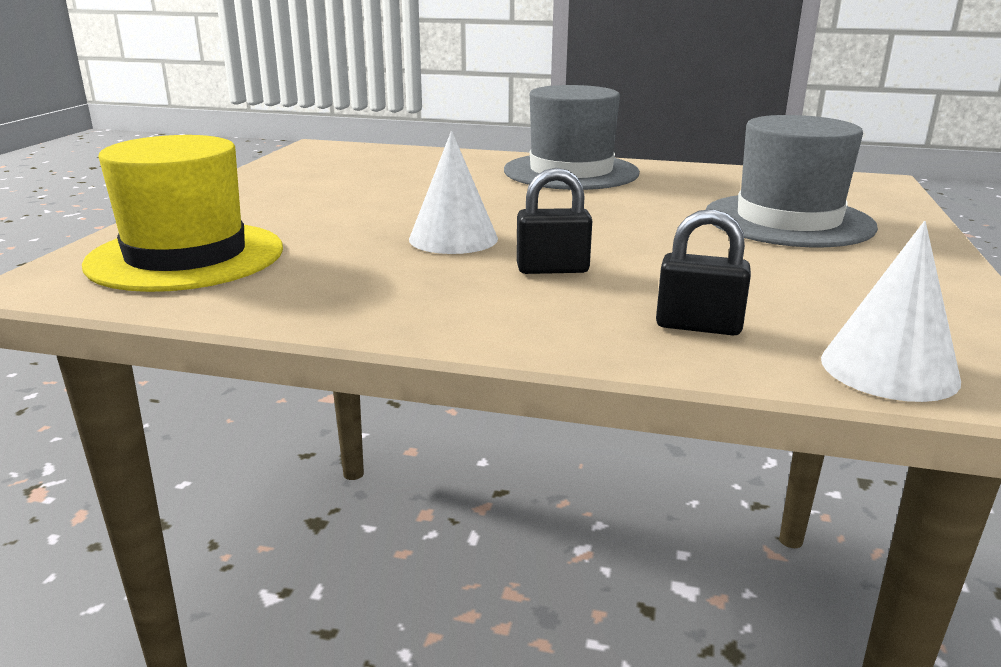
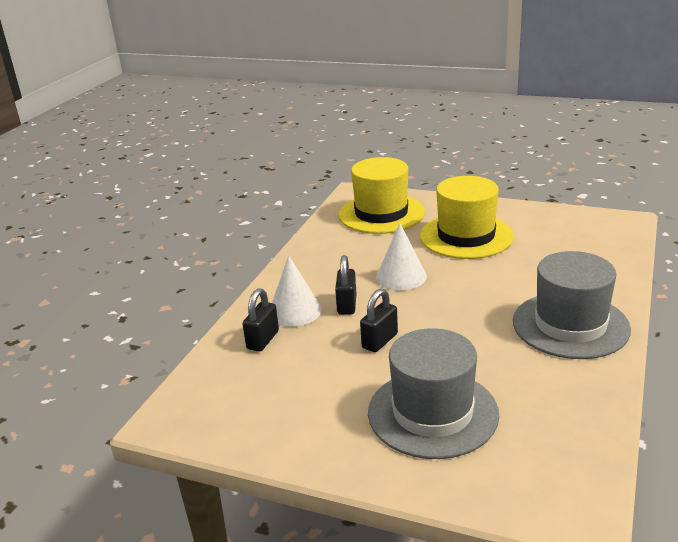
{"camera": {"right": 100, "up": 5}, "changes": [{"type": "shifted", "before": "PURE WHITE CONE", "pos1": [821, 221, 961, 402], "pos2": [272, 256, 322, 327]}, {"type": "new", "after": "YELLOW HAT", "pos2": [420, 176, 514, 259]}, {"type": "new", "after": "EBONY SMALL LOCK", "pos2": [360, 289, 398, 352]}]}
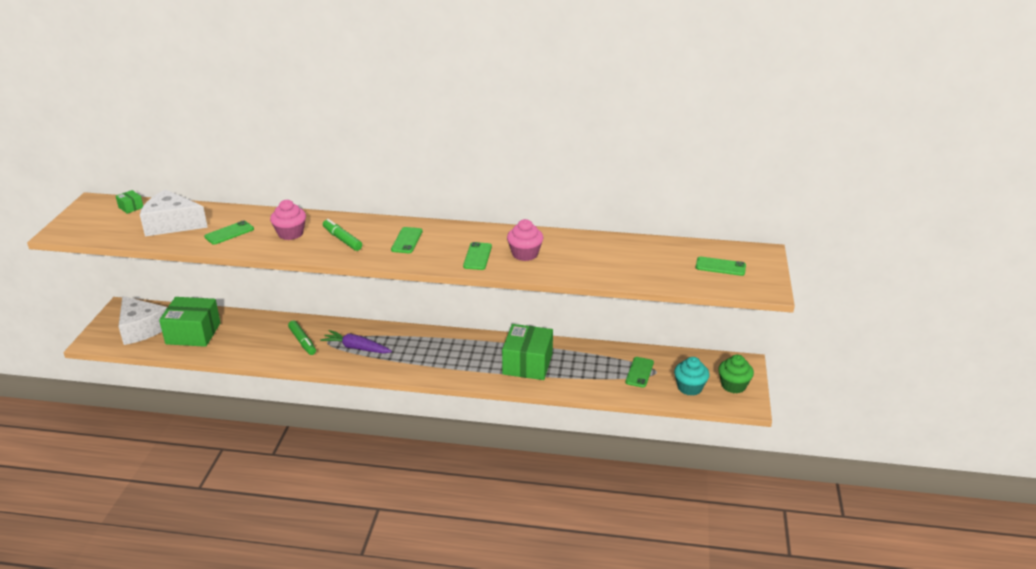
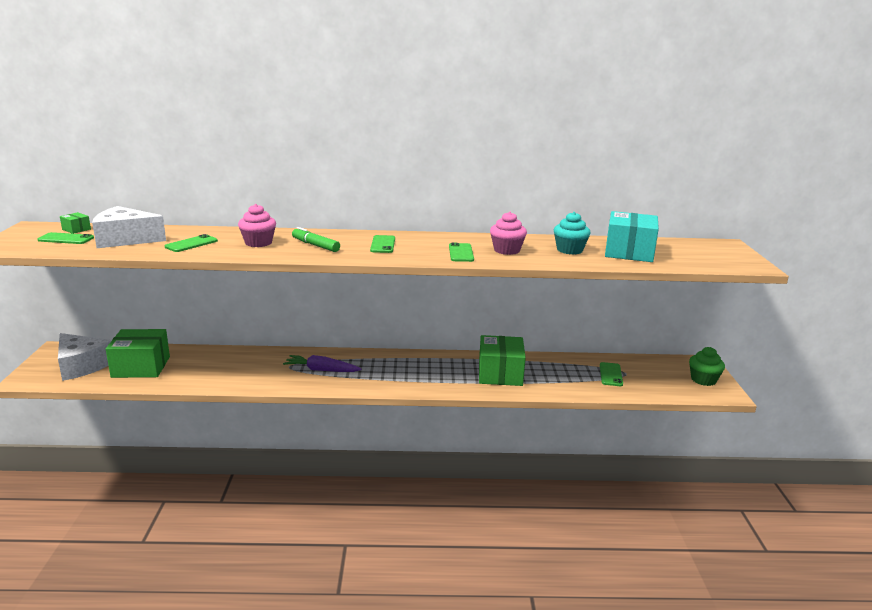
{"camera": {"right": -10, "up": -10}, "changes": [{"type": "shifted", "before": "LEAF-GREEN MOBILE PHONE", "pos1": [696, 257, 746, 276], "pos2": [37, 232, 94, 244]}, {"type": "gone", "before": "LEAF-GREEN MARKER", "pos1": [288, 320, 316, 355]}, {"type": "shifted", "before": "TURQUOISE CUPCAKE", "pos1": [674, 357, 710, 396], "pos2": [554, 212, 591, 255]}, {"type": "new", "after": "TURQUOISE BOX", "pos2": [605, 211, 659, 262]}]}
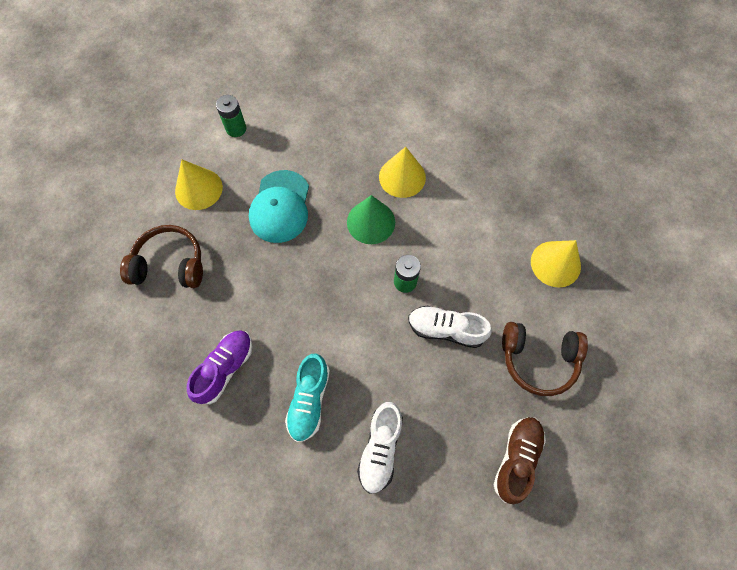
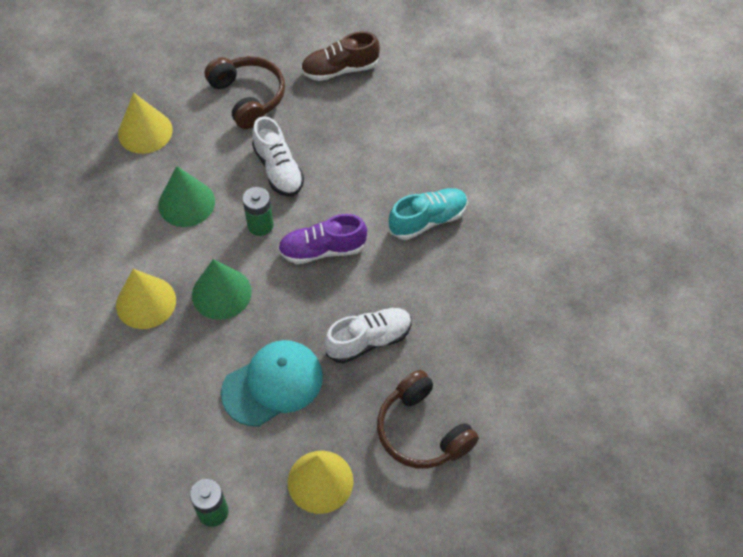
{"camera": {"right": -130, "up": -10}, "changes": [{"type": "shifted", "before": "VIOLET LACE-UP SHOE", "pos1": [187, 330, 252, 404], "pos2": [278, 214, 367, 264]}, {"type": "shifted", "before": "PURE WHITE LACE-UP SHOE", "pos1": [357, 402, 403, 494], "pos2": [324, 308, 412, 363]}, {"type": "new", "after": "LEAF-GREEN CONE", "pos2": [158, 166, 215, 227]}]}
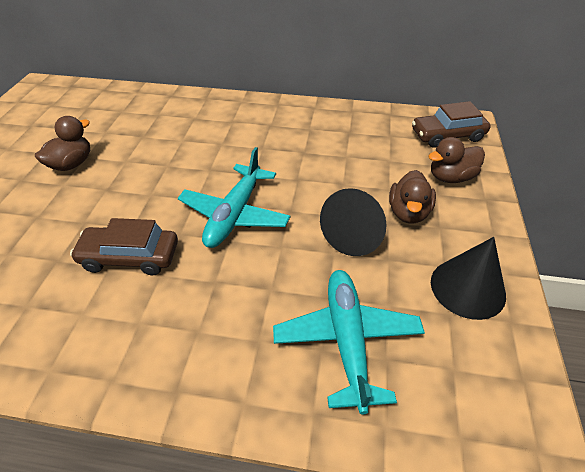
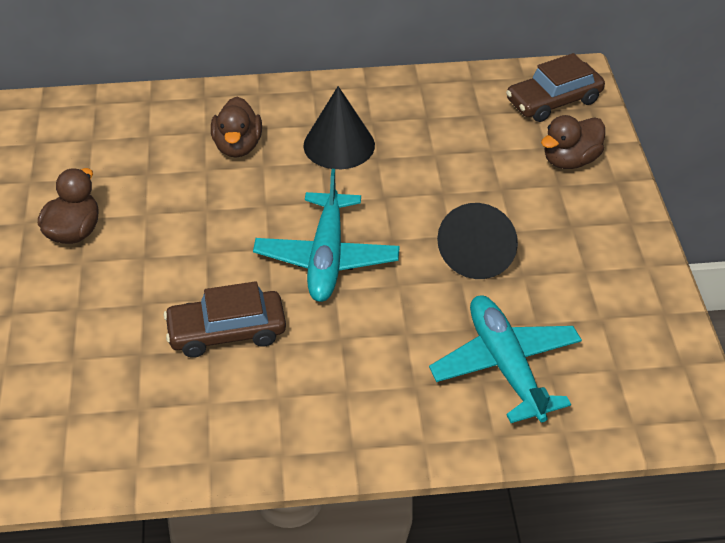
{"camera": {"right": -15, "up": 0}, "changes": [{"type": "shifted", "before": "DARK BROWN RUBBER DUCK", "pos1": [389, 170, 436, 224], "pos2": [211, 97, 262, 158]}, {"type": "shifted", "before": "EBONY CONE", "pos1": [431, 237, 506, 320], "pos2": [304, 86, 375, 169]}]}
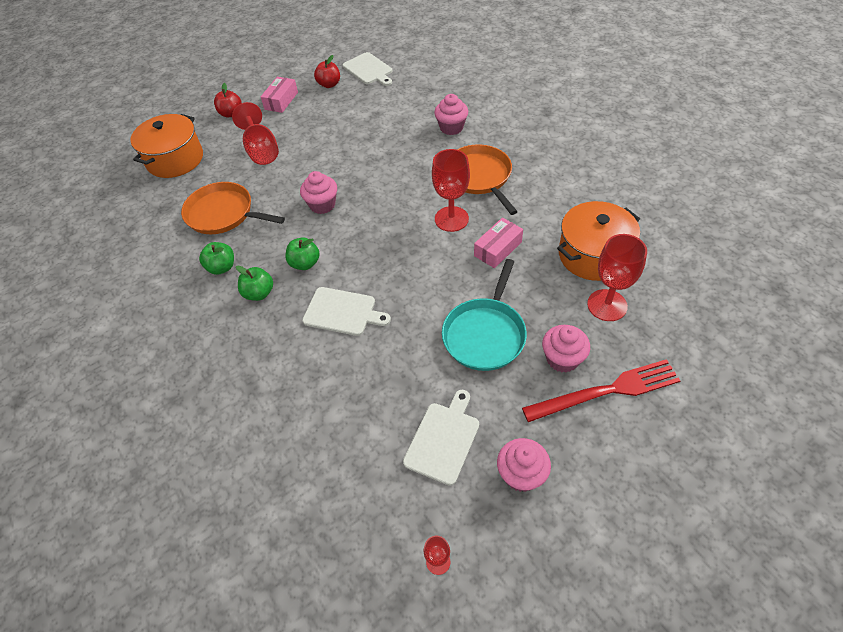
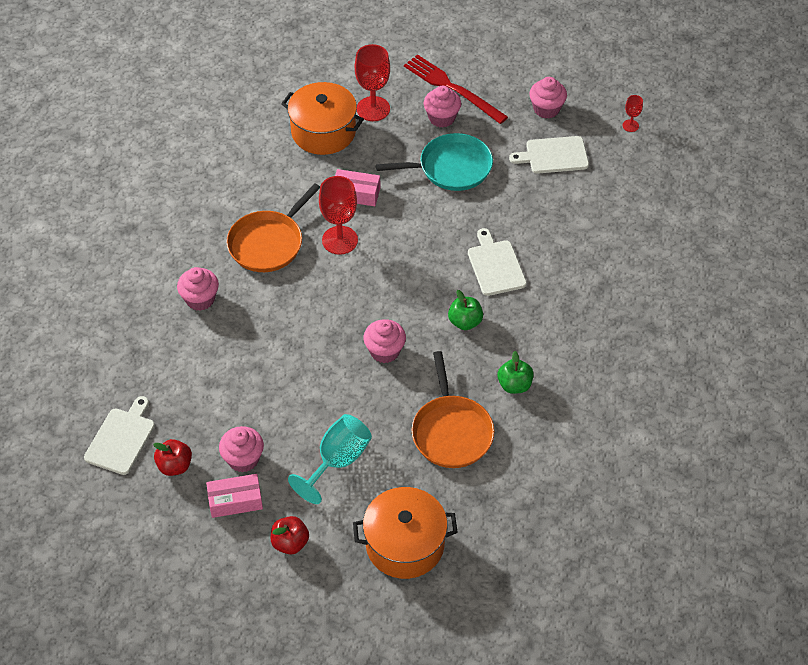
{"camera": {"right": -125, "up": 0}, "changes": [{"type": "repainted", "before": "SCARLET WINE GLASS", "after": "TURQUOISE WINE GLASS", "pos1": [232, 102, 279, 165], "pos2": [288, 414, 372, 504]}, {"type": "gone", "before": "LEAF-GREEN APPLE", "pos1": [236, 265, 273, 301]}, {"type": "new", "after": "ROSE-PINK CUPCAKE", "pos2": [219, 426, 264, 473]}]}
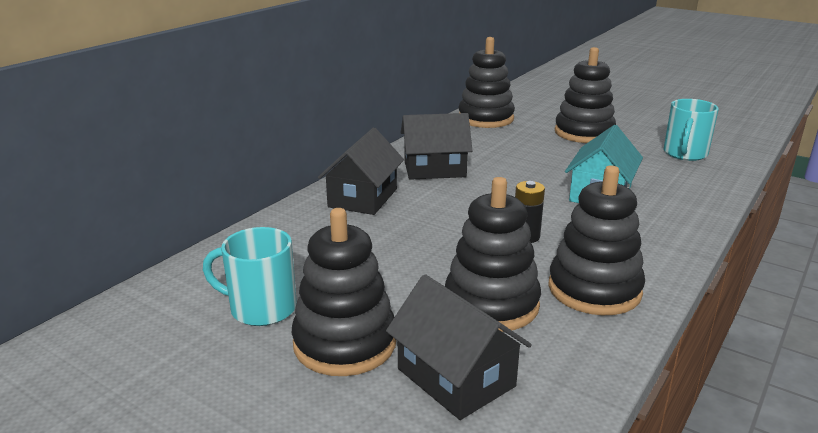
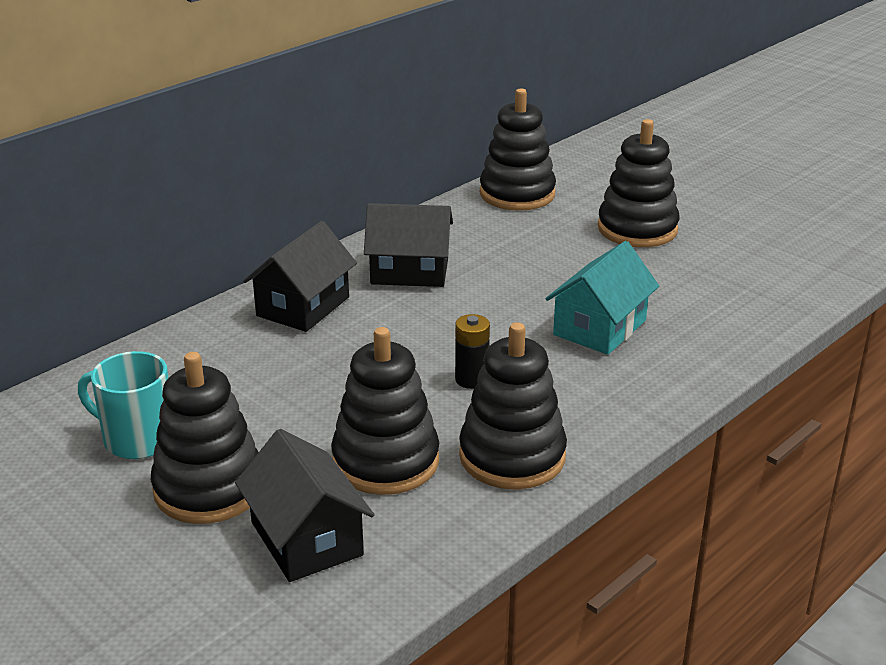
{"camera": {"right": 10, "up": 5}, "changes": [{"type": "gone", "before": "TURQUOISE COFFEE MUG", "pos1": [664, 99, 719, 161]}]}
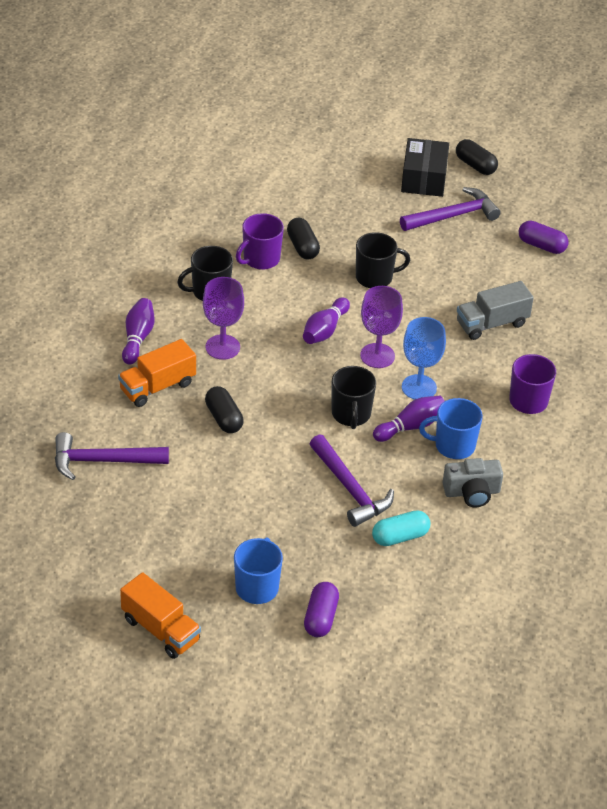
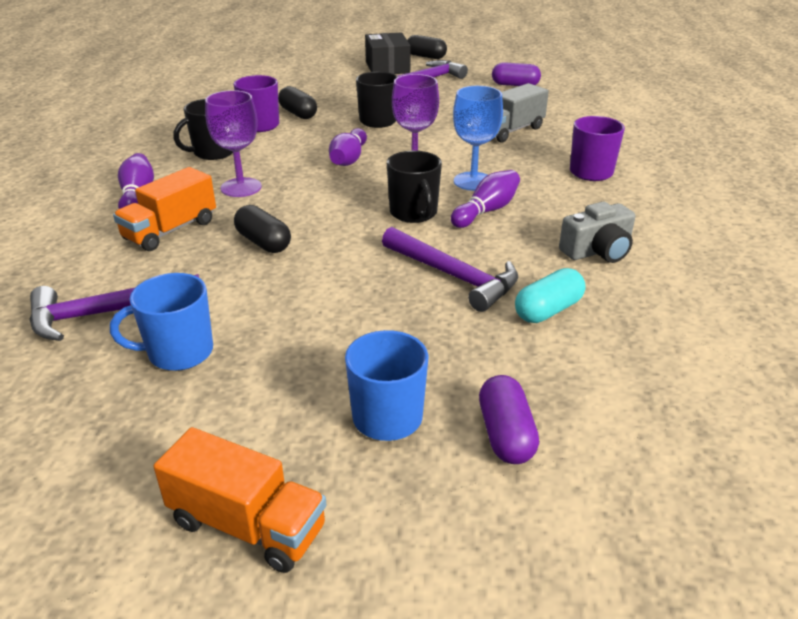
{"camera": {"right": -15, "up": -10}, "changes": [{"type": "shifted", "before": "ROYAL BLUE COFFEE MUG", "pos1": [419, 398, 483, 459], "pos2": [110, 273, 213, 371]}]}
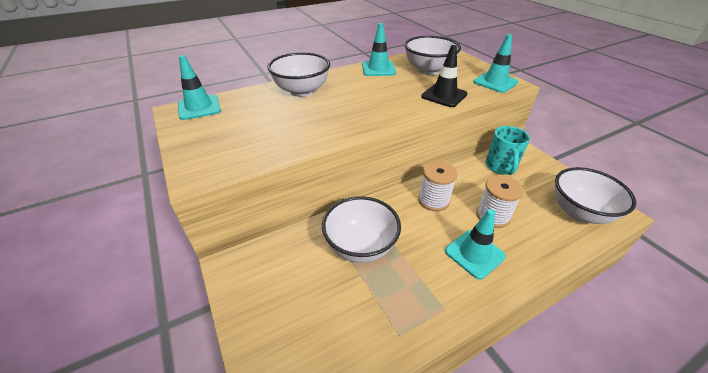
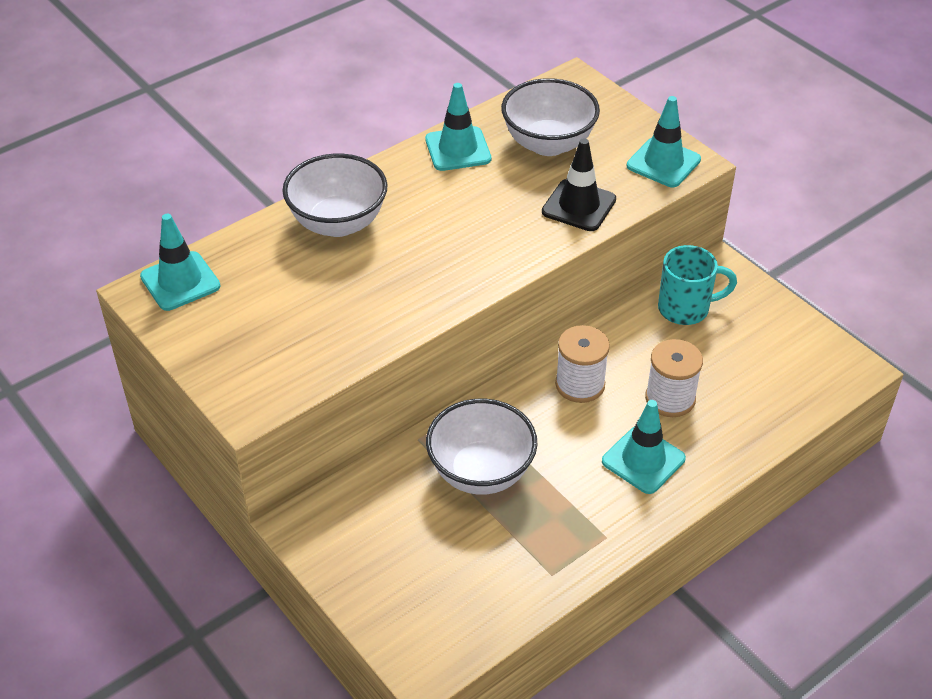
{"camera": {"right": -10, "up": 5}, "changes": [{"type": "rotated", "before": "TURQUOISE COFFEE MUG", "pos1": [486, 126, 530, 175], "pos2": [658, 245, 737, 325], "turn": -90}, {"type": "gone", "before": "PURE WHITE SERVING BOWL", "pos1": [555, 167, 636, 224]}]}
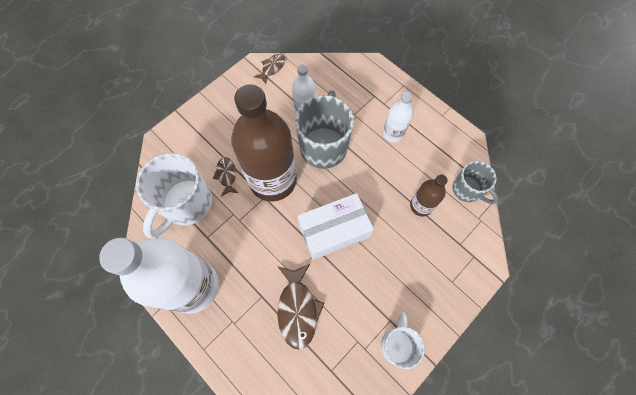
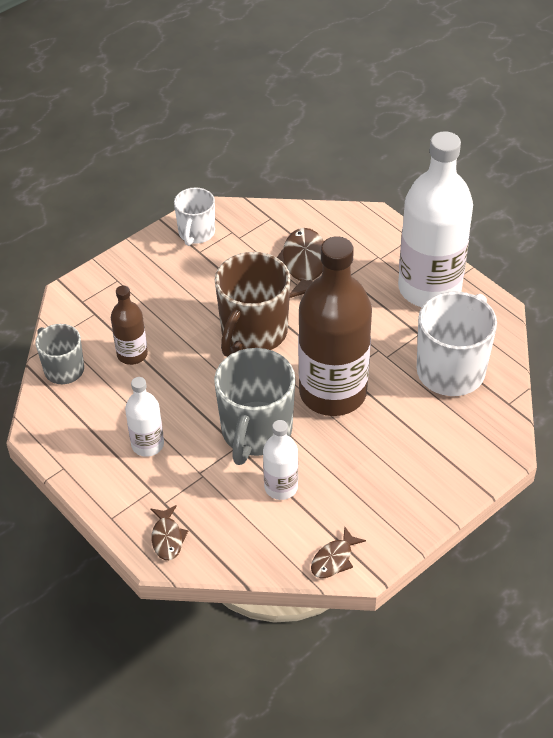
{"camera": {"right": -175, "up": -20}, "changes": [{"type": "shifted", "before": "DARK BROWN FISH", "pos1": [213, 157, 238, 197], "pos2": [150, 505, 188, 560]}, {"type": "swapped", "before": "PURE WHITE BOX", "after": "DARK BROWN COFFEE MUG", "pos1": [298, 193, 374, 260], "pos2": [215, 252, 291, 357]}]}
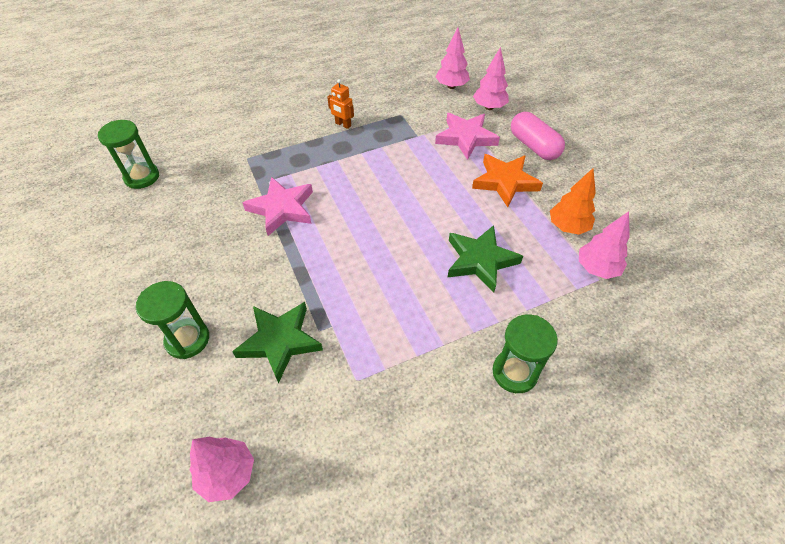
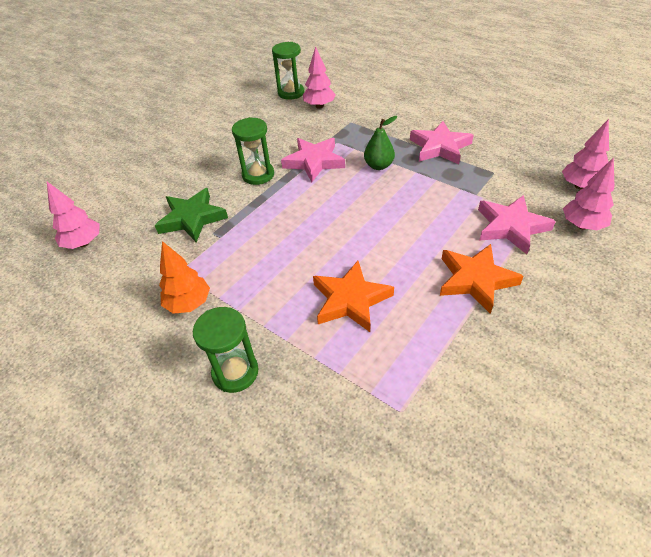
{"camera": {"right": 65, "up": -5}, "changes": [{"type": "swapped", "before": "BRIGHT ORANGE TOY ROBOT", "after": "ROSE-PINK FIVE-POINTED STAR", "pos1": [327, 79, 354, 129], "pos2": [410, 121, 474, 164]}, {"type": "gone", "before": "ROSE-PINK CAPSULE", "pos1": [511, 112, 565, 160]}, {"type": "shifted", "before": "BRIGHT ORANGE TOY TREE", "pos1": [550, 168, 596, 235], "pos2": [159, 241, 210, 314]}, {"type": "shifted", "before": "ROSE-PINK TOY TREE", "pos1": [579, 211, 630, 279], "pos2": [303, 46, 336, 109]}, {"type": "repainted", "before": "LEAF-GREEN FIVE-POINTED STAR", "after": "BRIGHT ORANGE FIVE-POINTED STAR", "pos1": [448, 225, 523, 293], "pos2": [313, 261, 394, 332]}, {"type": "shifted", "before": "LEAF-GREEN HOURGLASS", "pos1": [136, 281, 209, 359], "pos2": [232, 117, 274, 185]}, {"type": "new", "after": "LEAF-GREEN PEAR", "pos2": [364, 116, 397, 170]}]}
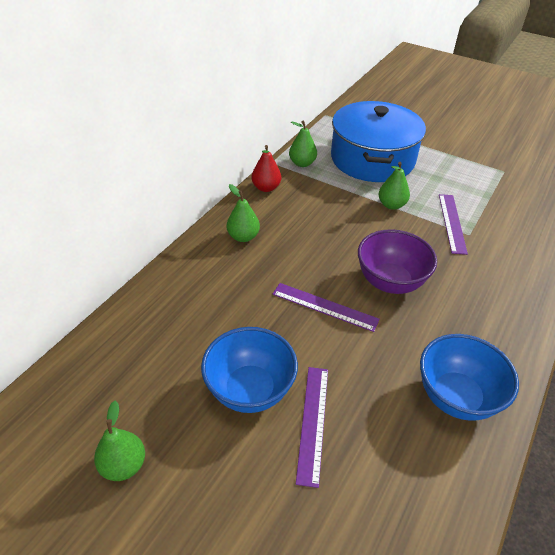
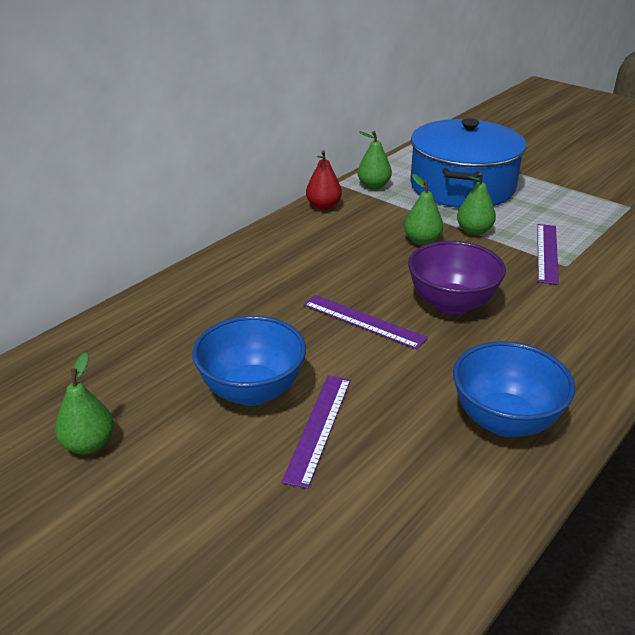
{"camera": {"right": 10, "up": -10}, "changes": [{"type": "shifted", "before": "LEAF-GREEN PEAR", "pos1": [227, 184, 260, 242], "pos2": [404, 174, 443, 245]}]}
